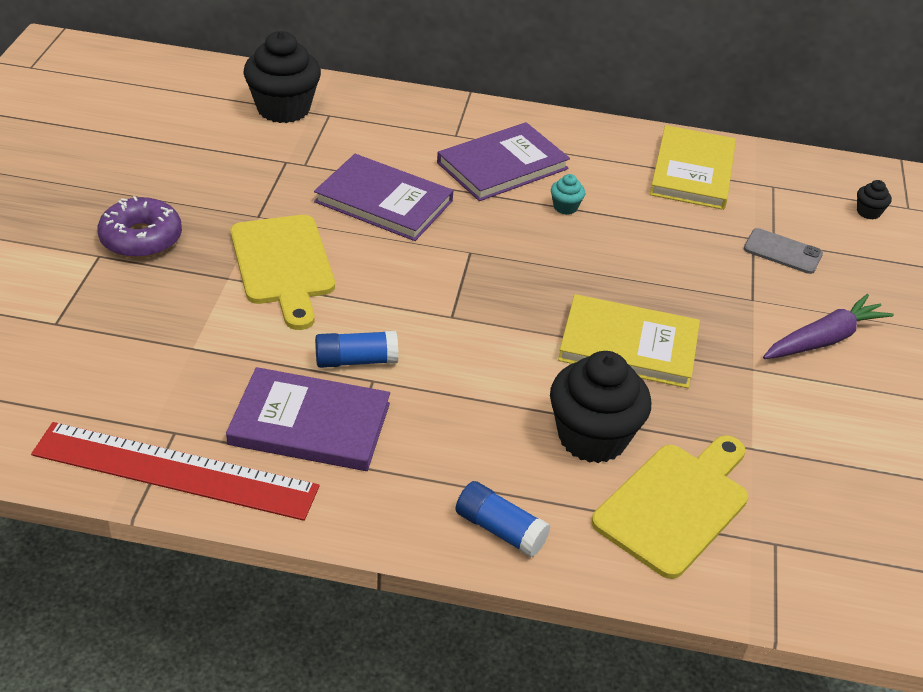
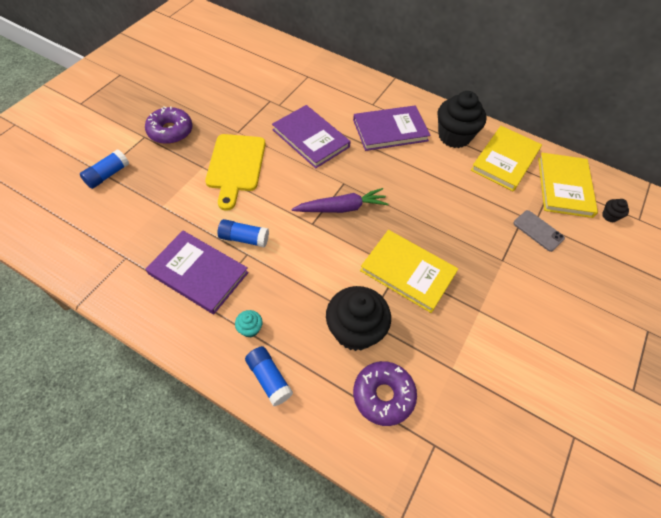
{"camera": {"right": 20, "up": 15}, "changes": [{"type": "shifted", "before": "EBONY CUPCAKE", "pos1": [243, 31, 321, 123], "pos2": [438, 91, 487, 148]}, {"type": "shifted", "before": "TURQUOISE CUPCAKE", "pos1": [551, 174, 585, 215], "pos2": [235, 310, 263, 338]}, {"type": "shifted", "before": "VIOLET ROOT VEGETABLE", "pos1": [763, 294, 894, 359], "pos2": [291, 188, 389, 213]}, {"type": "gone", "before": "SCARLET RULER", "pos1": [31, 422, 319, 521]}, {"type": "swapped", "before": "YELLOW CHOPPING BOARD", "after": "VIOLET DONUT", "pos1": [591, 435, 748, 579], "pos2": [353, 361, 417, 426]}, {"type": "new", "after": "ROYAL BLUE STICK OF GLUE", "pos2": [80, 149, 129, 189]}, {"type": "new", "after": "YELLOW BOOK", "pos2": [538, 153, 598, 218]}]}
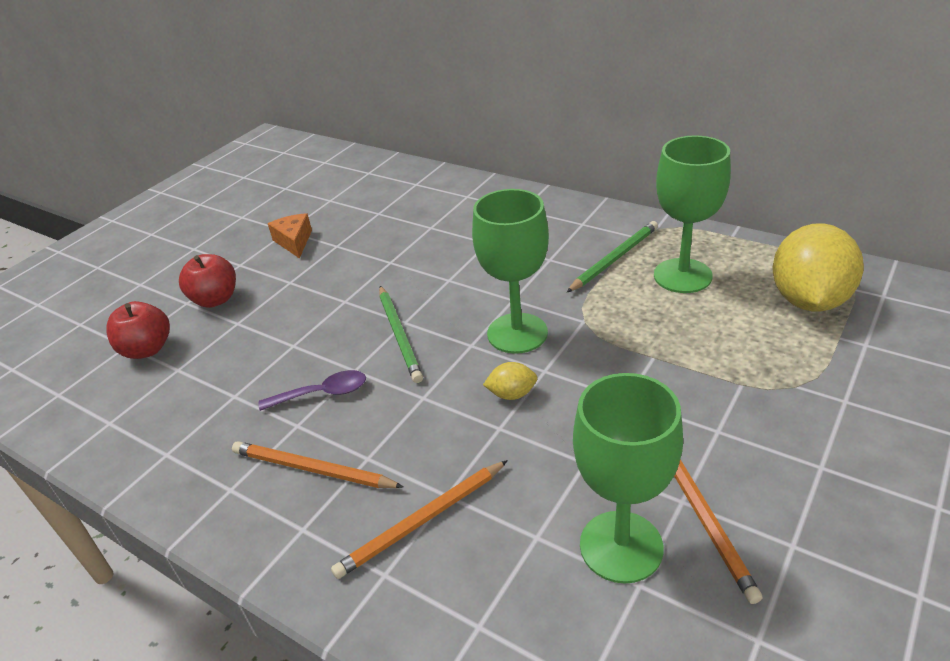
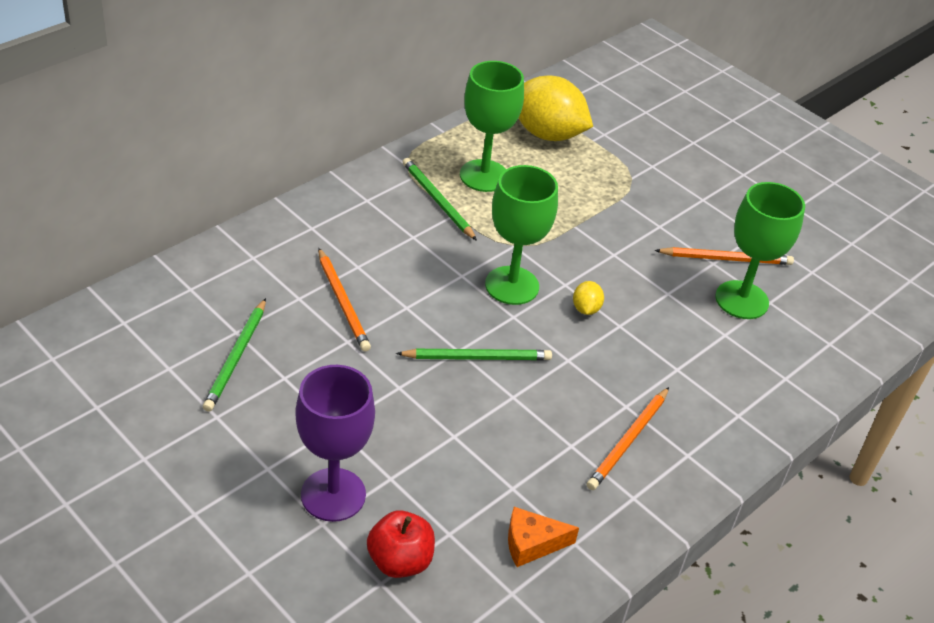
{"camera": {"right": -85, "up": 5}, "changes": [{"type": "shifted", "before": "BRIGHT ORANGE CHEESE", "pos1": [268, 213, 312, 259], "pos2": [508, 507, 579, 567]}, {"type": "swapped", "before": "SCARLET APPLE", "after": "VIOLET WINE GLASS", "pos1": [179, 254, 236, 308], "pos2": [296, 365, 375, 522]}, {"type": "gone", "before": "VIOLET TABLESPOON", "pos1": [259, 370, 366, 411]}, {"type": "shifted", "before": "BRIGHT ORANGE LEAD PENCIL", "pos1": [331, 460, 508, 579], "pos2": [318, 248, 371, 352]}, {"type": "new", "after": "LEAF-GREEN LEAD PENCIL", "pos2": [203, 298, 266, 412]}]}
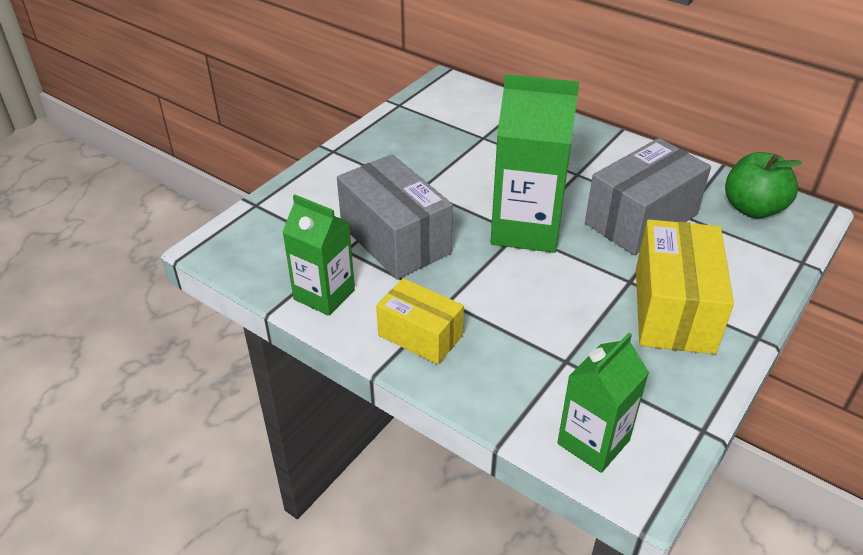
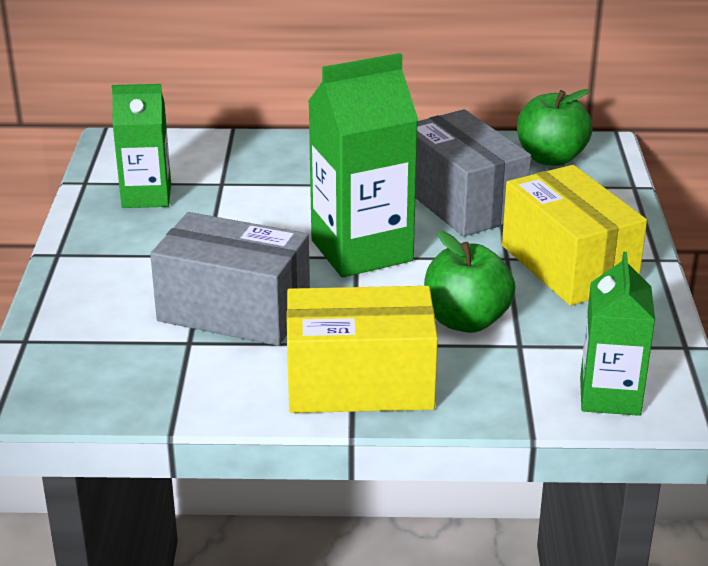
{"camera": {"right": -35, "up": -10}, "changes": [{"type": "rotated", "before": "ASH-GREY BOX", "pos1": [585, 138, 711, 255], "pos2": [415, 109, 531, 237], "turn": -45}, {"type": "shifted", "before": "LEAF-GREEN CARTON", "pos1": [282, 194, 355, 316], "pos2": [112, 84, 171, 208]}, {"type": "scaled", "before": "YELLOW BOX", "pos1": [376, 278, 464, 365], "pos2": [286, 286, 438, 413], "scale": 1.61}, {"type": "new", "after": "LEAF-GREEN APPLE", "pos2": [424, 231, 516, 333]}]}
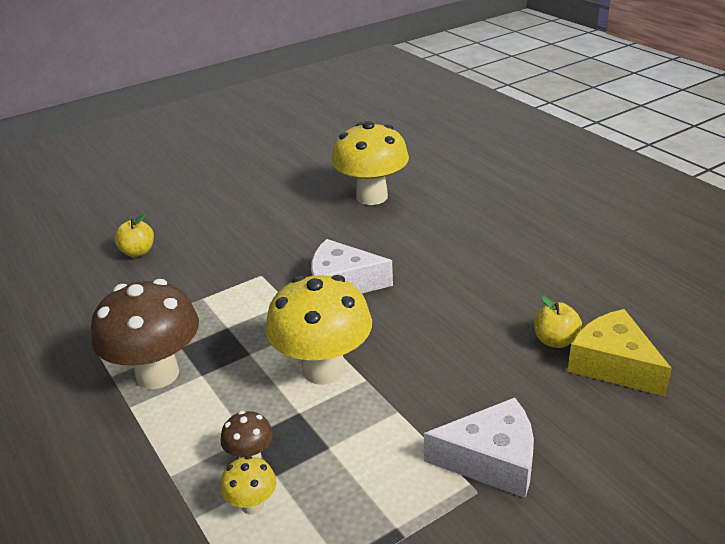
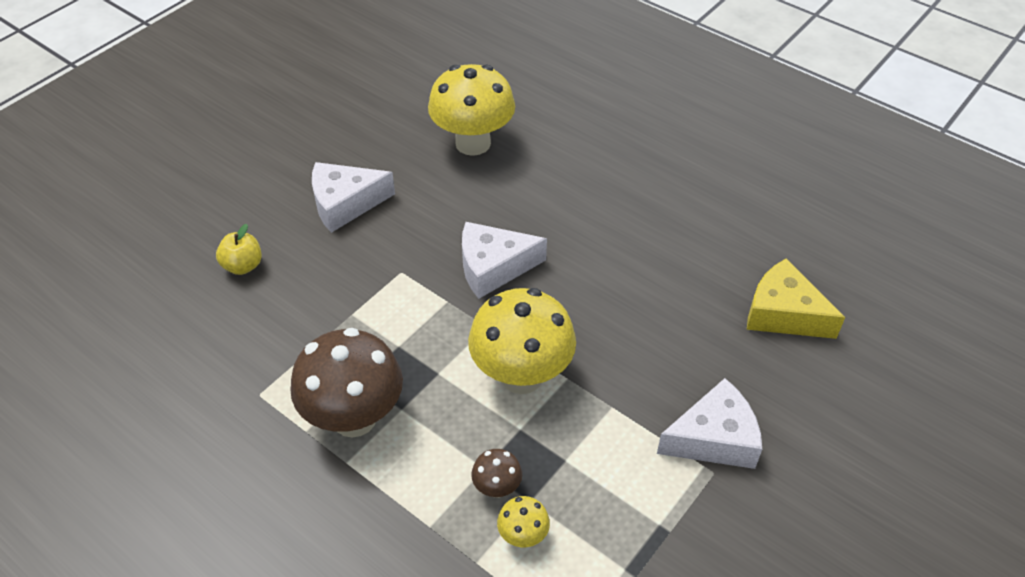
{"camera": {"right": -20, "up": 15}, "changes": [{"type": "gone", "before": "YELLOW APPLE", "pos1": [534, 296, 582, 348]}, {"type": "new", "after": "PURE WHITE CHEESE", "pos2": [312, 162, 395, 233]}]}
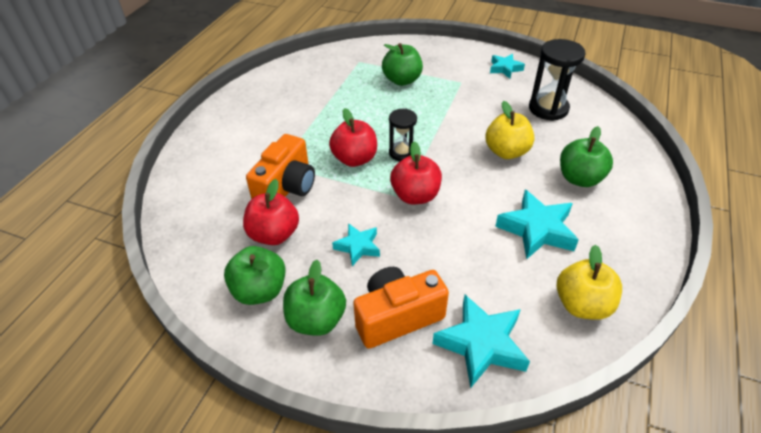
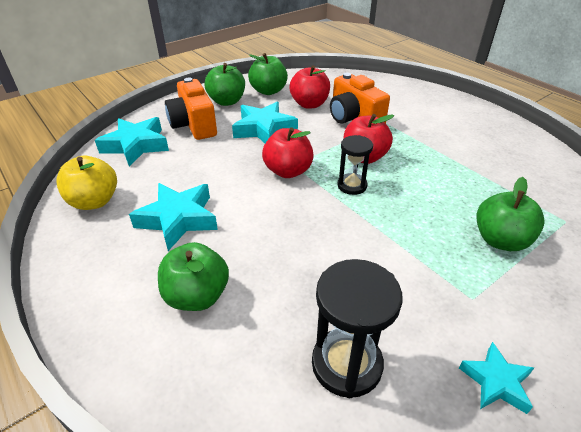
{"camera": {"right": 120, "up": -5}, "changes": [{"type": "gone", "before": "YELLOW APPLE", "pos1": [485, 101, 535, 159]}, {"type": "scaled", "before": "TURQUOISE FIVE-POINTED STAR", "pos1": [332, 223, 380, 266], "pos2": [232, 102, 298, 143], "scale": 1.68}, {"type": "rotated", "before": "BRIGHT ORANGE CAMERA", "pos1": [353, 267, 449, 349], "pos2": [165, 78, 217, 140], "turn": 150}]}
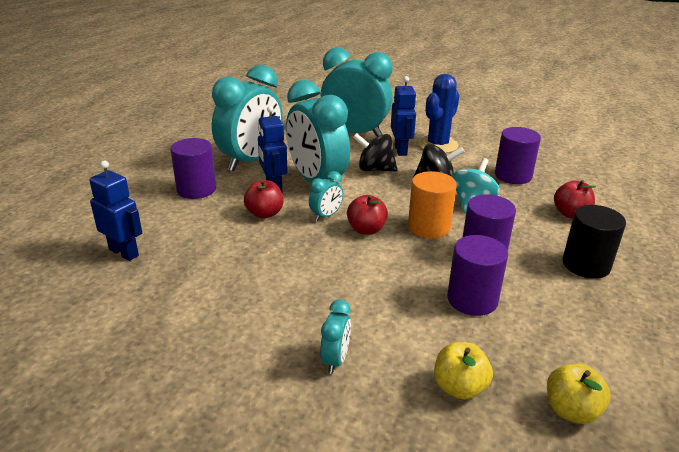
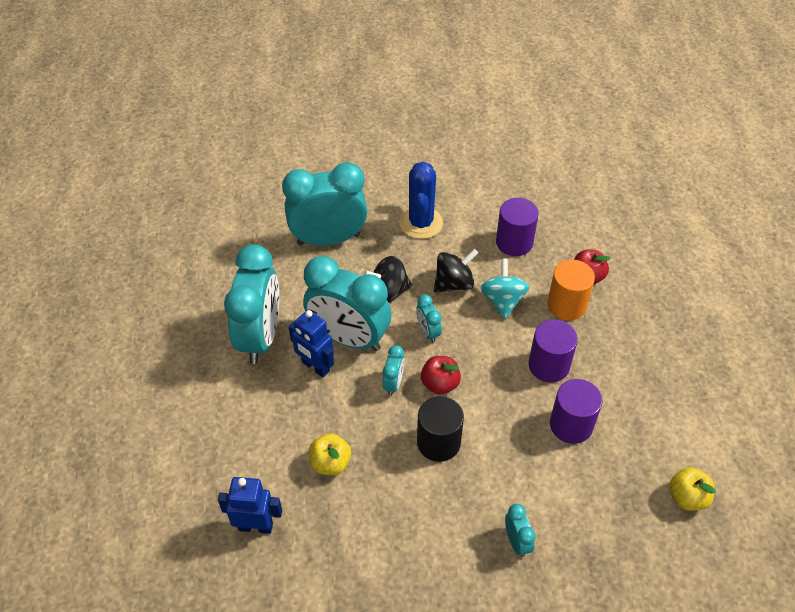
{"camera": {"right": -30, "up": 20}, "changes": [{"type": "gone", "before": "ROYAL BLUE TOY ROBOT", "pos1": [391, 76, 417, 156]}, {"type": "gone", "before": "VIOLET SOLID CYLINDER", "pos1": [170, 138, 216, 199]}, {"type": "shifted", "before": "BRIGHT ORANGE SOLID CYLINDER", "pos1": [408, 171, 457, 239], "pos2": [547, 260, 595, 320]}, {"type": "gone", "before": "SCARLET APPLE", "pos1": [244, 180, 284, 219]}, {"type": "shifted", "before": "EBONY SOLID CYLINDER", "pos1": [562, 205, 626, 279], "pos2": [417, 396, 464, 462]}, {"type": "shifted", "before": "YELLOW APPLE", "pos1": [434, 342, 493, 400], "pos2": [309, 433, 351, 475]}, {"type": "new", "after": "TURQUOISE BEDSIDE CLOCK", "pos2": [416, 295, 442, 343]}]}
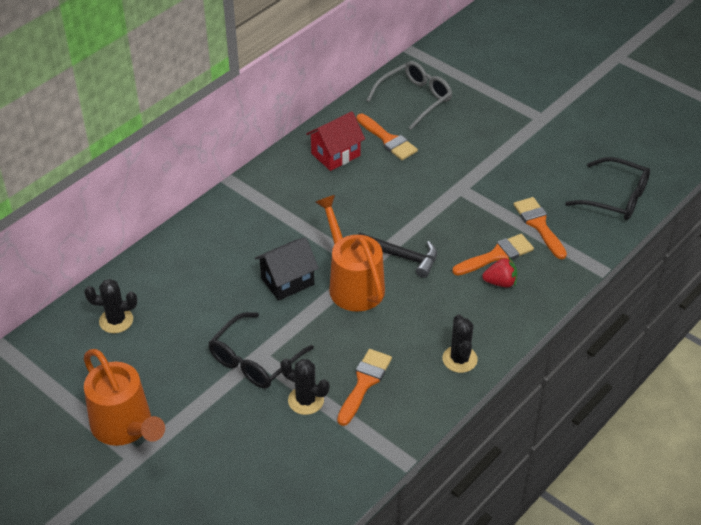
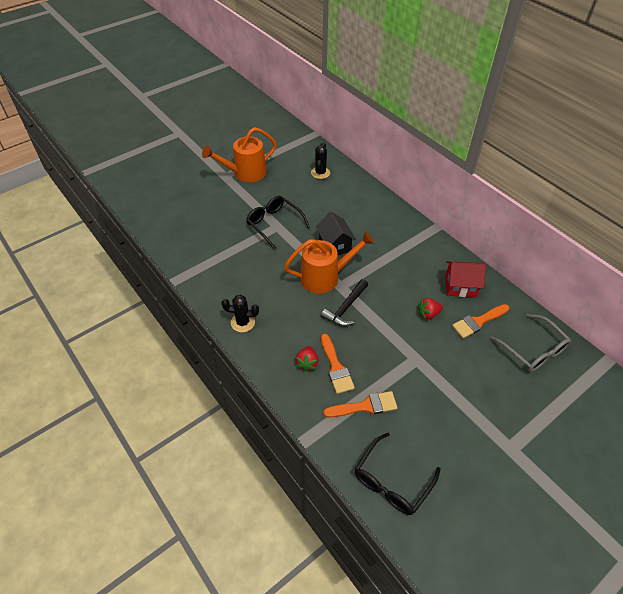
{"camera": {"right": 100, "up": 5}, "changes": [{"type": "rotated", "before": "SCARLET TOY HOUSE", "pos1": [306, 111, 365, 171], "pos2": [445, 261, 486, 297], "turn": -60}, {"type": "gone", "before": "BRIGHT ORANGE PAINTBRUSH", "pos1": [337, 349, 392, 426]}, {"type": "gone", "before": "EBONY PRICKLY PLANT", "pos1": [280, 358, 329, 415]}, {"type": "new", "after": "SCARLET BERRY", "pos2": [418, 298, 443, 320]}]}
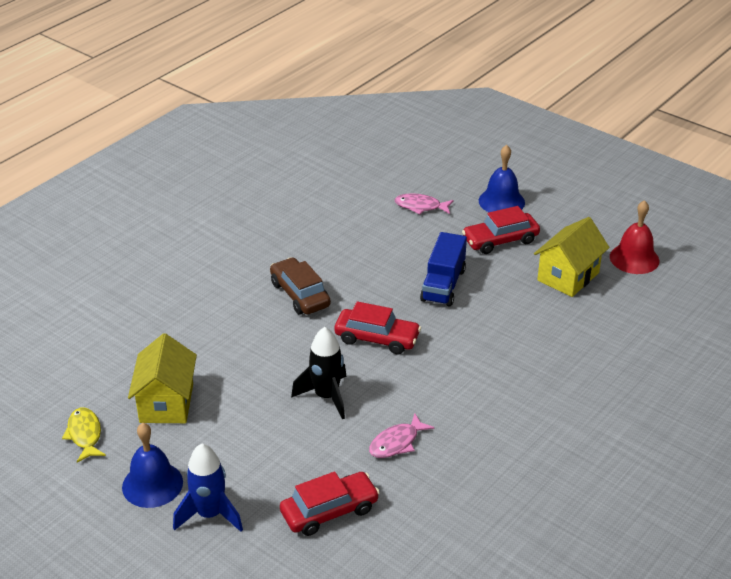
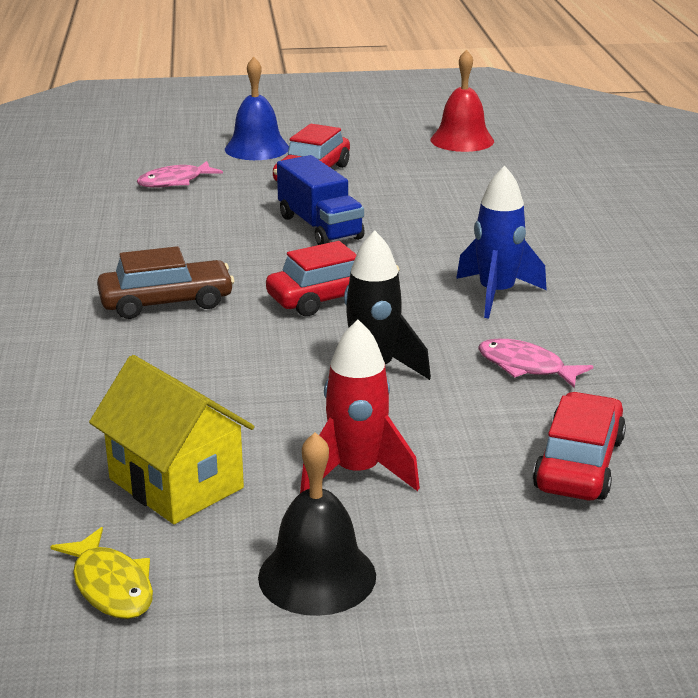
{"camera": {"right": -45, "up": -10}, "changes": [{"type": "gone", "before": "YELLOW TOY HOUSE", "pos1": [534, 217, 610, 297]}, {"type": "rotated", "before": "DARK BROWN AUTOMOBILE", "pos1": [270, 257, 331, 315], "pos2": [97, 246, 234, 319], "turn": 150}, {"type": "rotated", "before": "YELLOW FISH", "pos1": [62, 407, 106, 463], "pos2": [50, 527, 153, 619], "turn": -150}, {"type": "rotated", "before": "ROSE-PINK FISH", "pos1": [369, 413, 434, 458], "pos2": [478, 339, 593, 388], "turn": 120}, {"type": "repainted", "before": "ROYAL BLUE HAND BELL", "after": "EBONY HAND BELL", "pos1": [122, 423, 183, 508], "pos2": [258, 432, 376, 616]}, {"type": "shifted", "before": "ROYAL BLUE SPACESHIP", "pos1": [173, 443, 243, 532], "pos2": [456, 166, 547, 319]}, {"type": "new", "after": "SCARLET SPACESHIP", "pos2": [300, 320, 420, 493]}]}
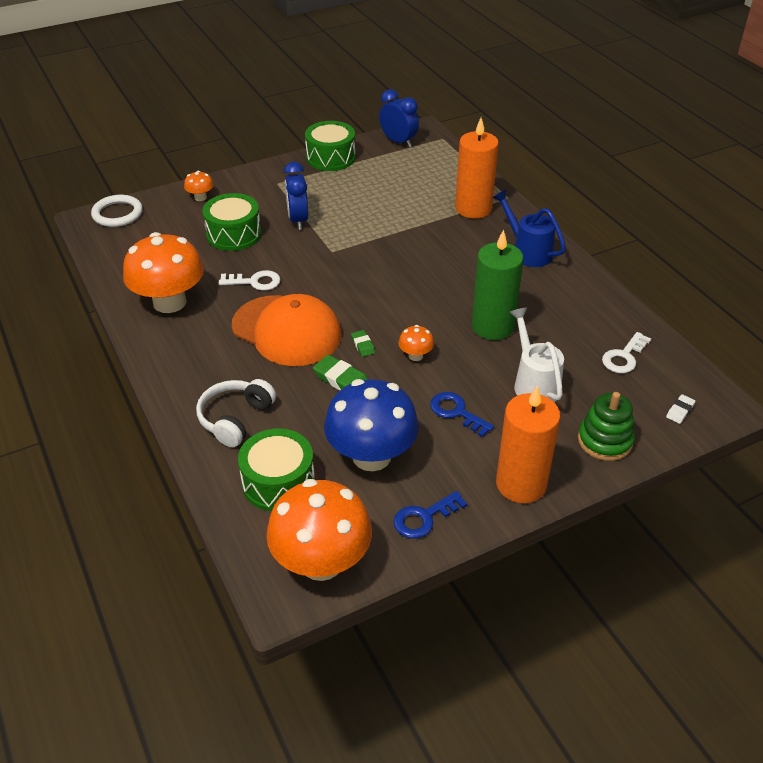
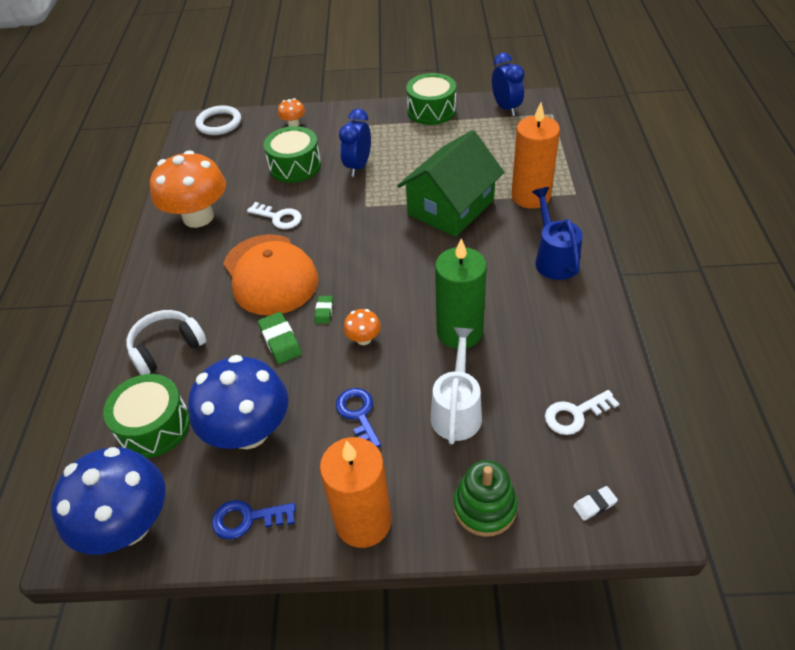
{"camera": {"right": 30, "up": 5}, "changes": [{"type": "repainted", "before": "BRIGHT ORANGE TOADSTOOL", "after": "ROYAL BLUE TOADSTOOL", "pos1": [266, 479, 372, 581], "pos2": [51, 447, 165, 554]}, {"type": "new", "after": "LEAF-GREEN TOY HOUSE", "pos2": [397, 130, 504, 237]}]}
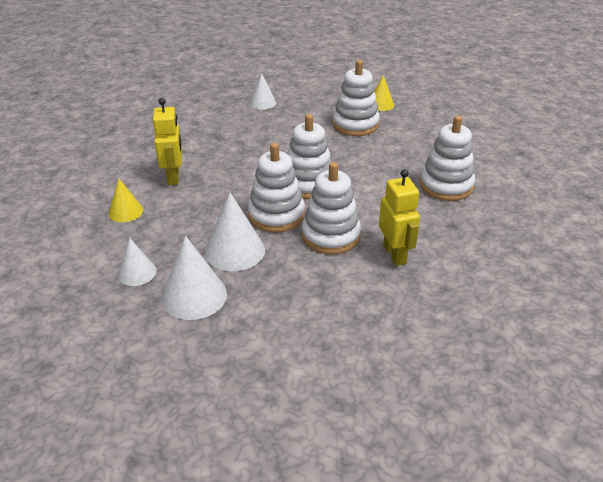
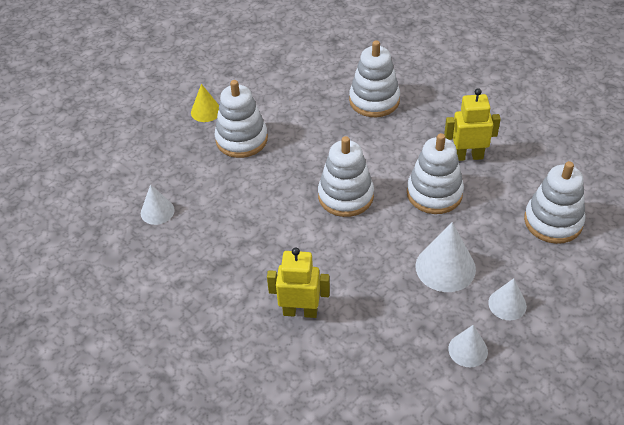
{"camera": {"right": -75, "up": 10}, "changes": [{"type": "shifted", "before": "PURE WHITE STACKING TOY", "pos1": [248, 143, 305, 232], "pos2": [524, 161, 585, 244]}, {"type": "gone", "before": "YELLOW CONE", "pos1": [109, 178, 143, 222]}, {"type": "scaled", "before": "PURE WHITE CONE", "pos1": [161, 236, 227, 320], "pos2": [488, 278, 527, 320], "scale": 0.61}]}
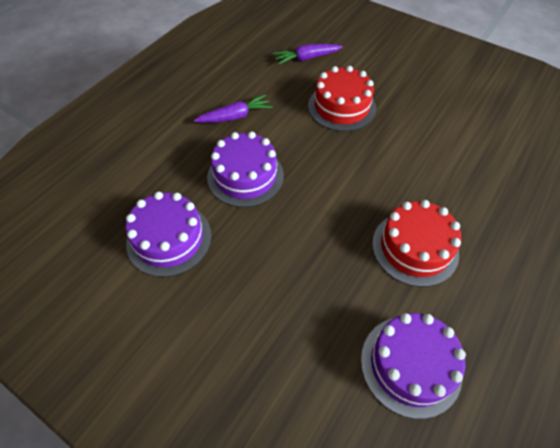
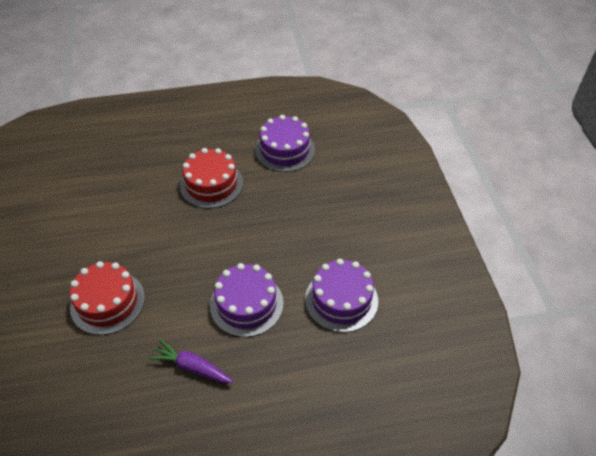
{"camera": {"right": -135, "up": -5}, "changes": [{"type": "gone", "before": "VIOLET ROOT VEGETABLE", "pos1": [273, 44, 343, 65]}]}
